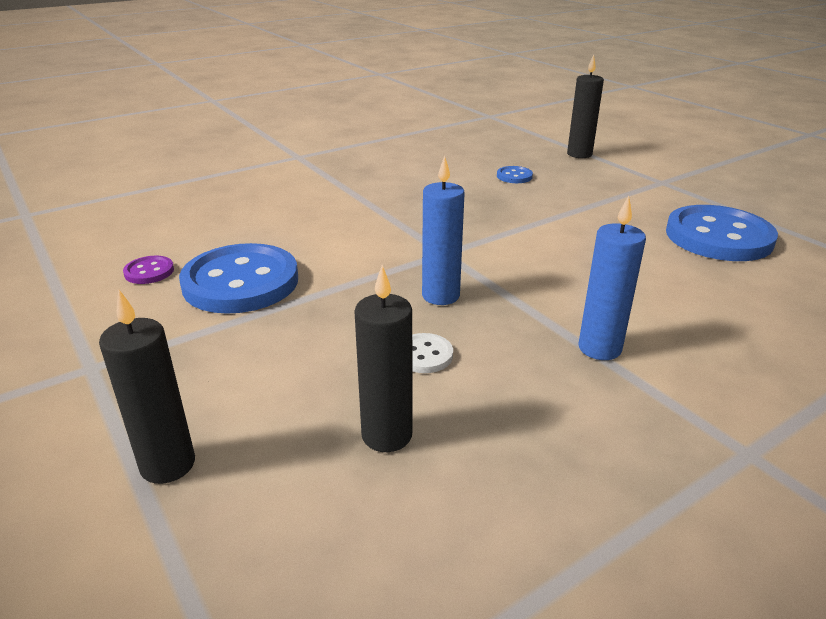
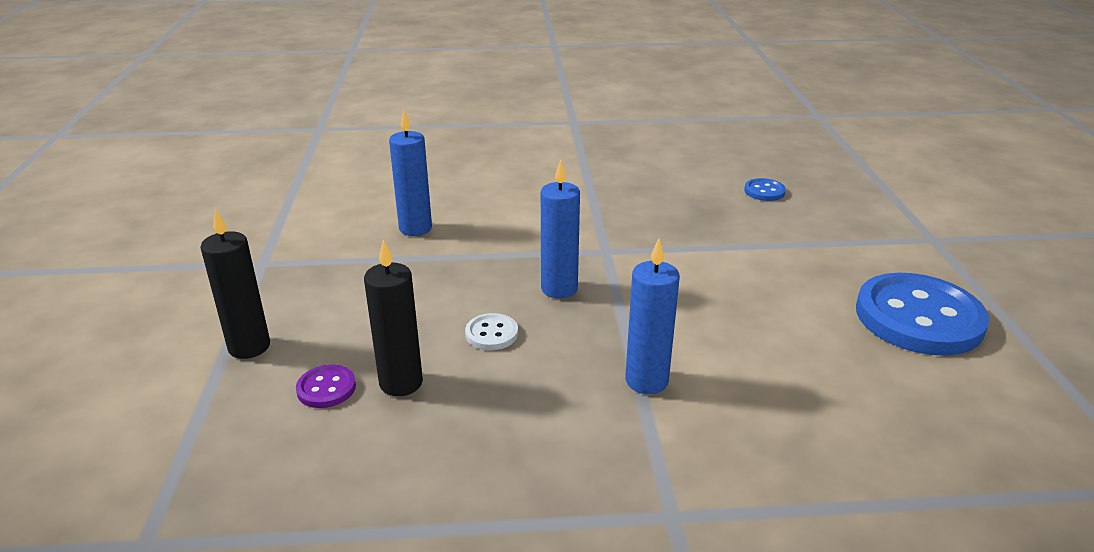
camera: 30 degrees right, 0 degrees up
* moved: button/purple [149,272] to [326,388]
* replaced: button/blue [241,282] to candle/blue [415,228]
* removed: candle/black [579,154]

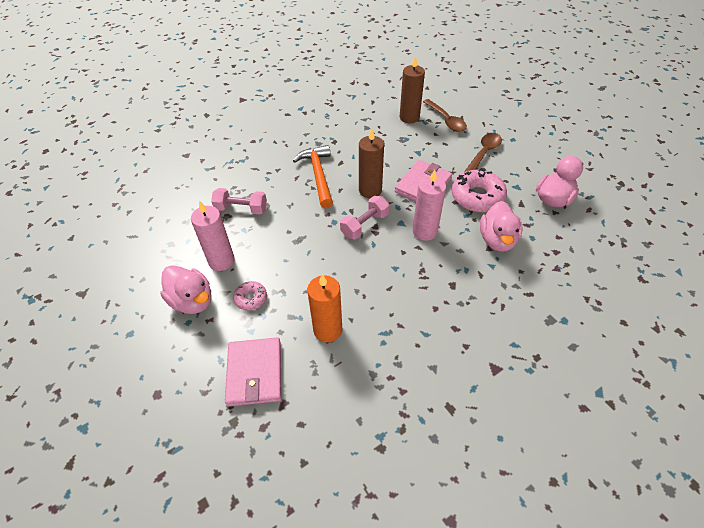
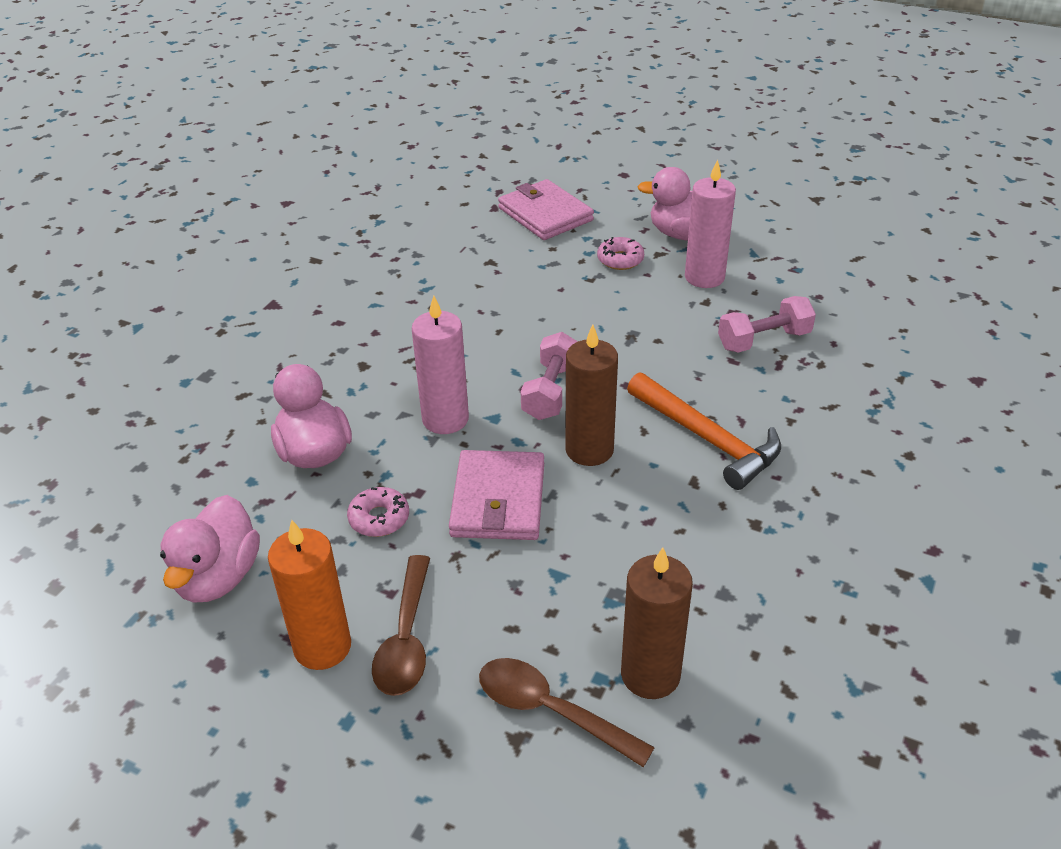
camera: 150 degrees right, 10 degrees down
* moved: candle/orange [328,330] to [322,647]
* resized: donut/pink [477,197] = [379,518] x0.53

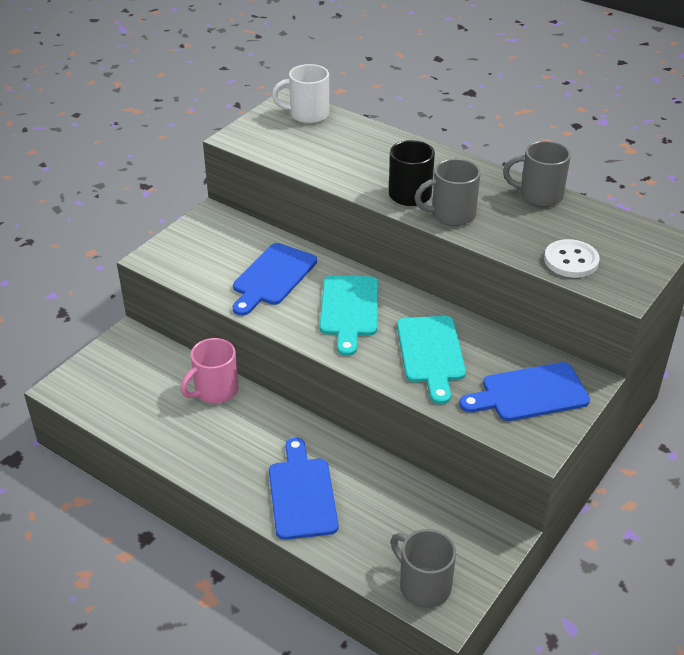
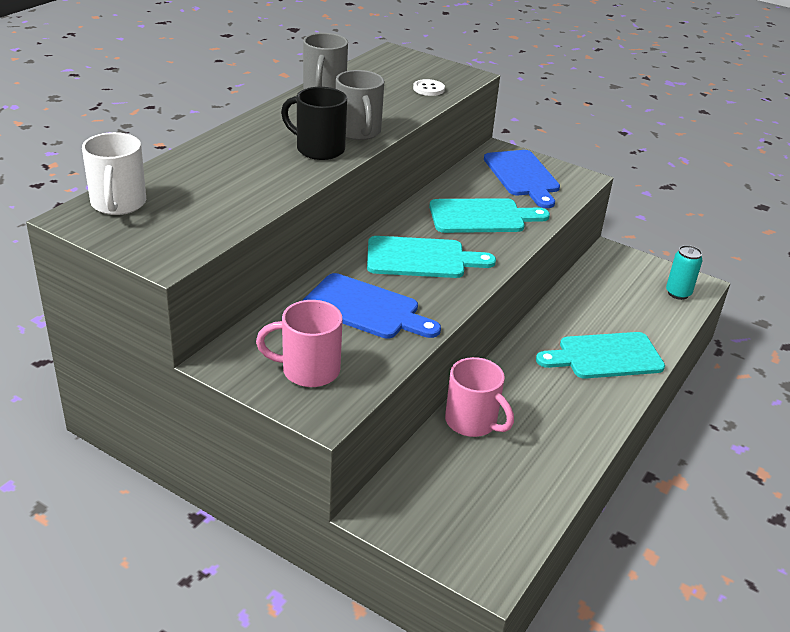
camera: 95 degrees left, 5 degrees down
* added: mug/pink [308,370]
* resized: button/white [571,260] = [428,89] x0.64
* recoloured: cutting board/blue [302,494] to cutting board/turquoise [605,356]
* replaced: mug/grey [423,585] to can/turquoise [678,293]

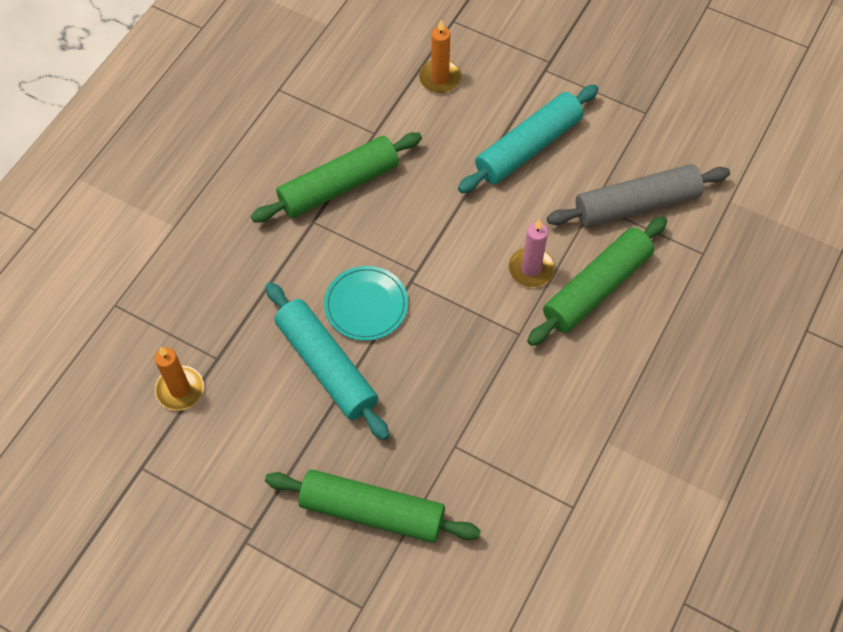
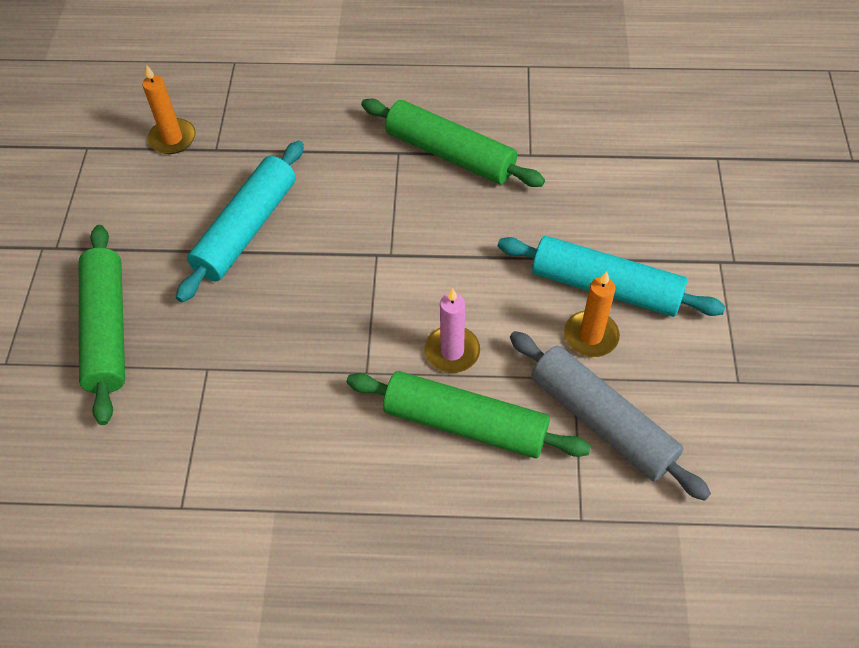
camera: 65 degrees right, 5 degrees down
* moved: candle/orange [440,78] to [591,336]
* removed: plate/turquoise [366,305]

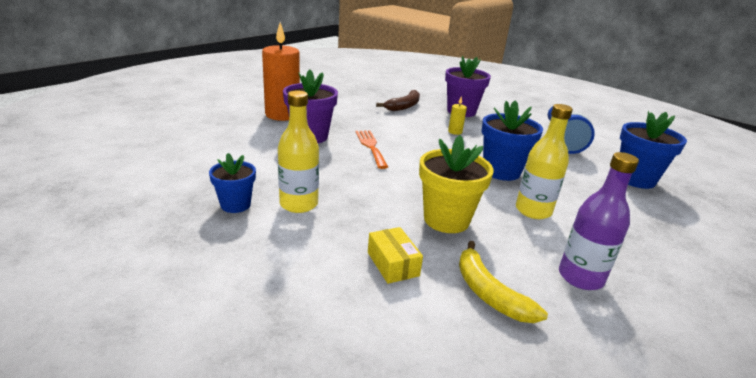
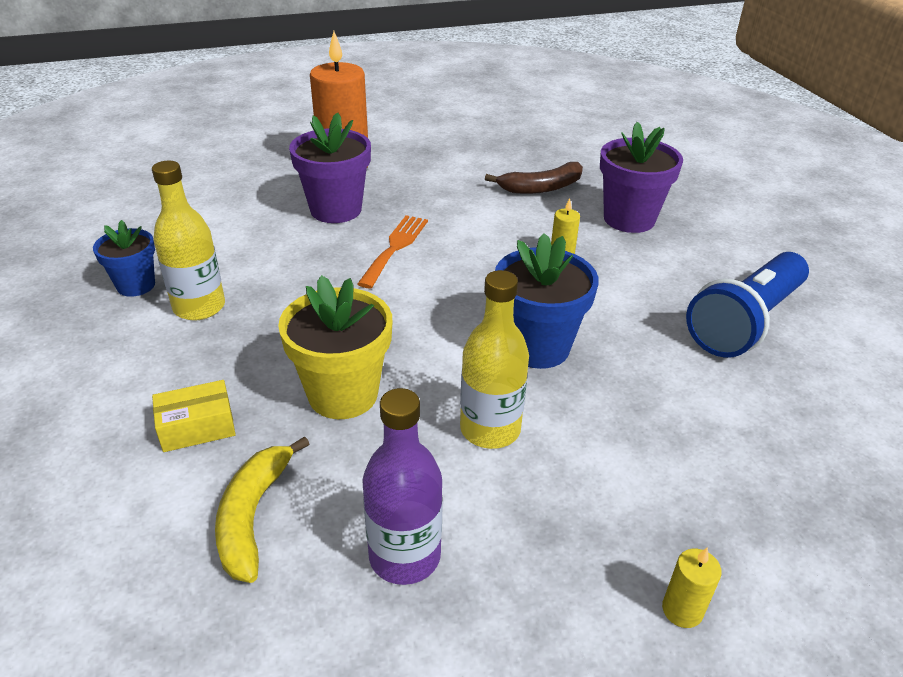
camera: 35 degrees right, 10 degrees up
* turned: box/yellow [392,264] = [197,427] 60 degrees clockwise
* added: candle/yellow [682,610]
* removed: flower pot/blue [635,179]

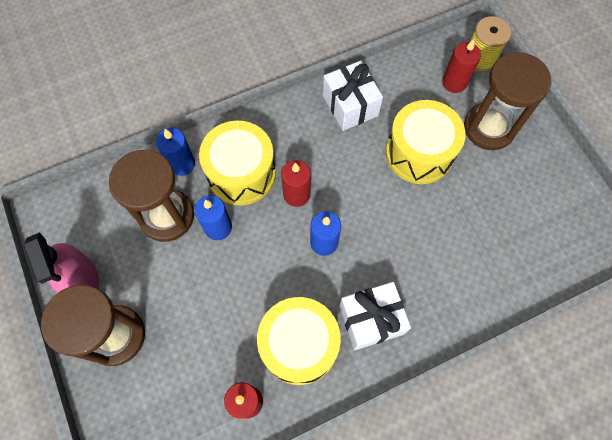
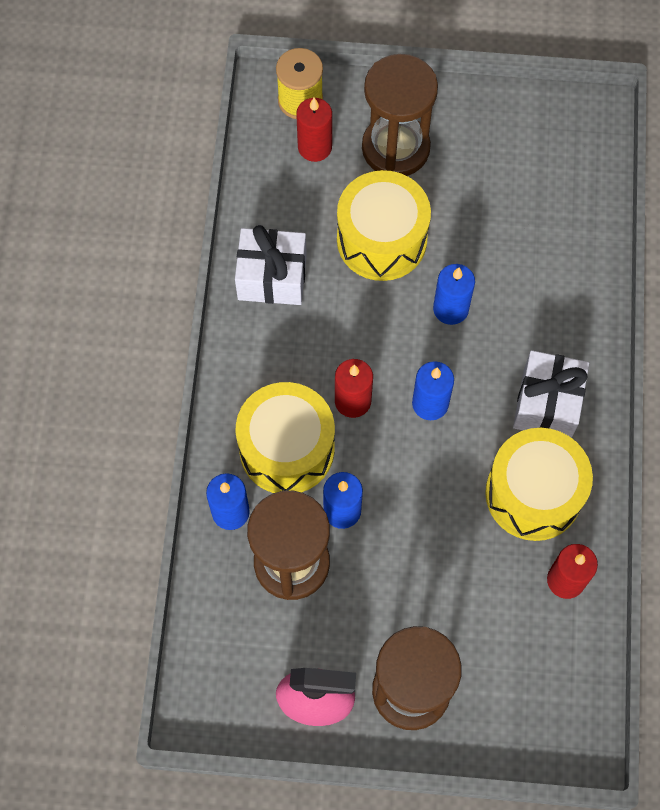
camera: 60 degrees left, 0 degrees up
* added: candle/blue [450,309]

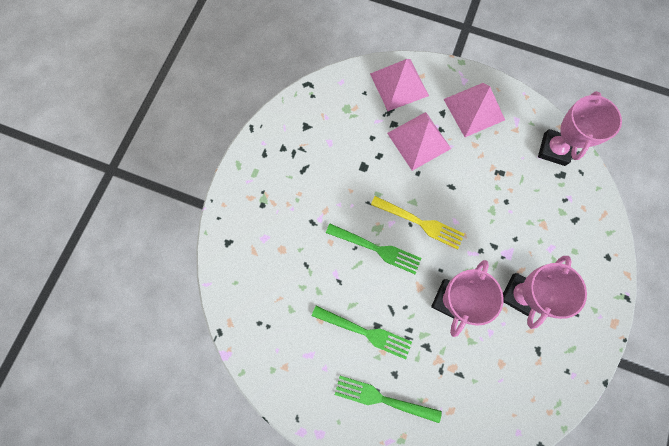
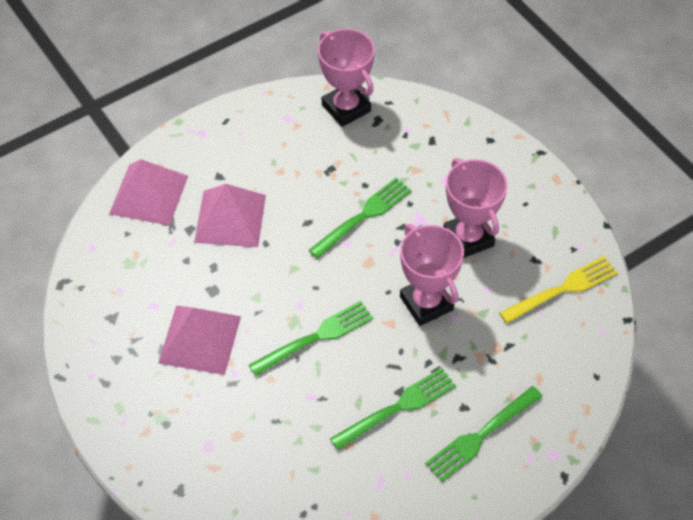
camera: 55 degrees left, 20 degrees down
* moved: pyramid/pink [473,109] to [199,339]
* added: fork/green [363,216]
* moved: fork/yellow [420,223] to [562,289]

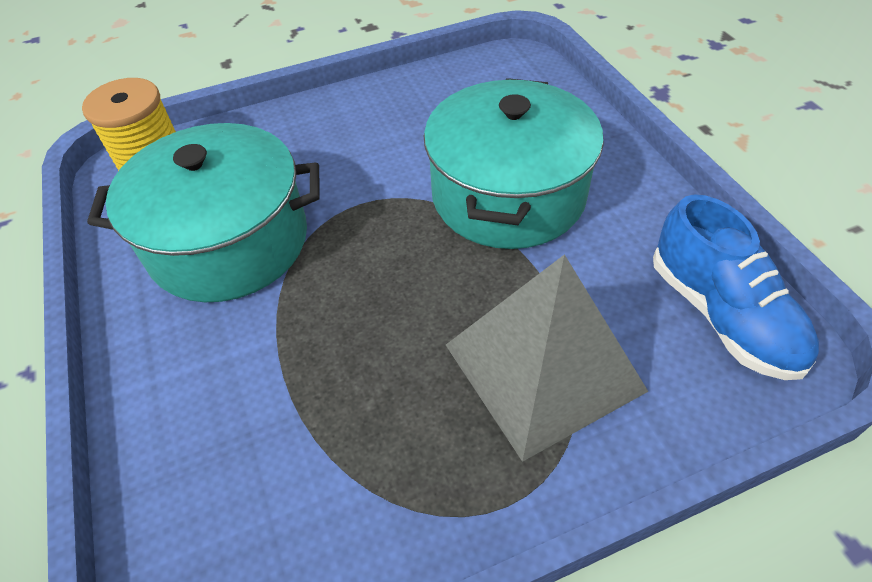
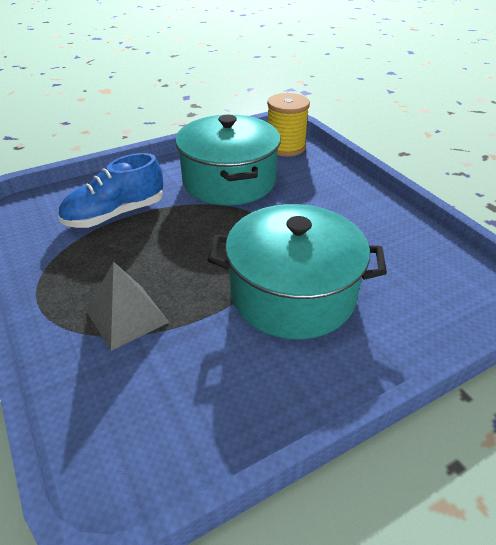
camera: 80 degrees right, 10 degrees down
* moved: shoe/blue [721,315] to [115,214]
* resized: pyramid/grey [543,367] = [127,316] x0.62

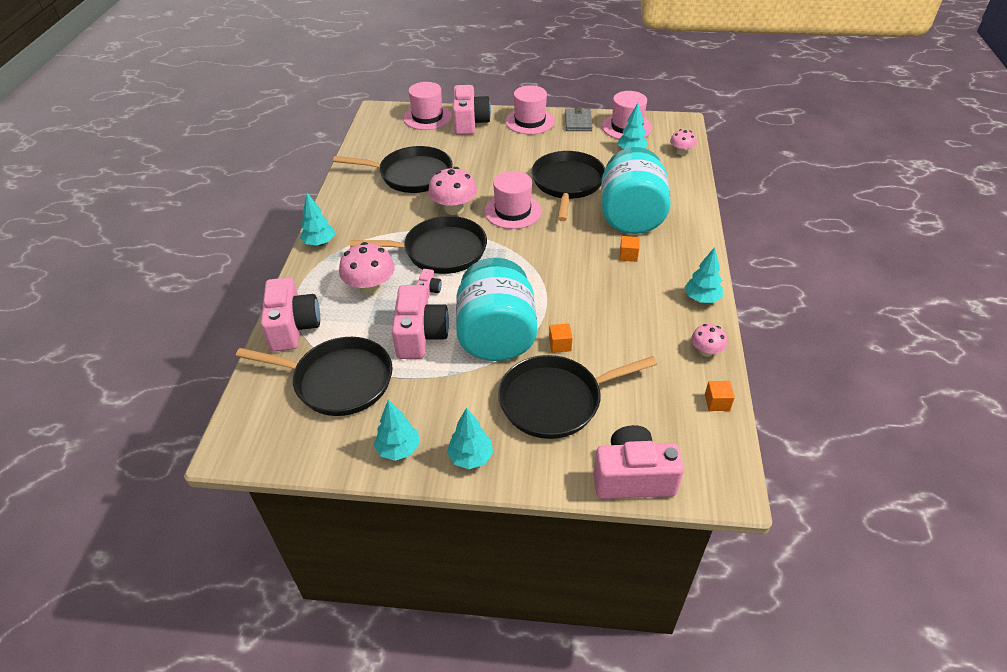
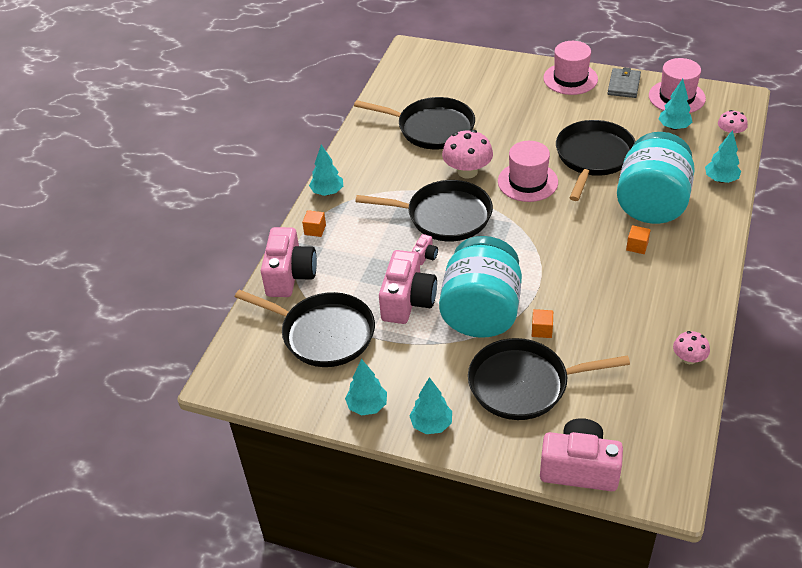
camera: 15 degrees right, 0 degrees up
* moved: cube/orange [717,402] to [315,230]
* moved: tree/turquoise [701,299] to [721,179]
* removed: mushroom/pink [370,287]
* removed: hat/pink [427,117]
* removed: camera/pink [470,123]

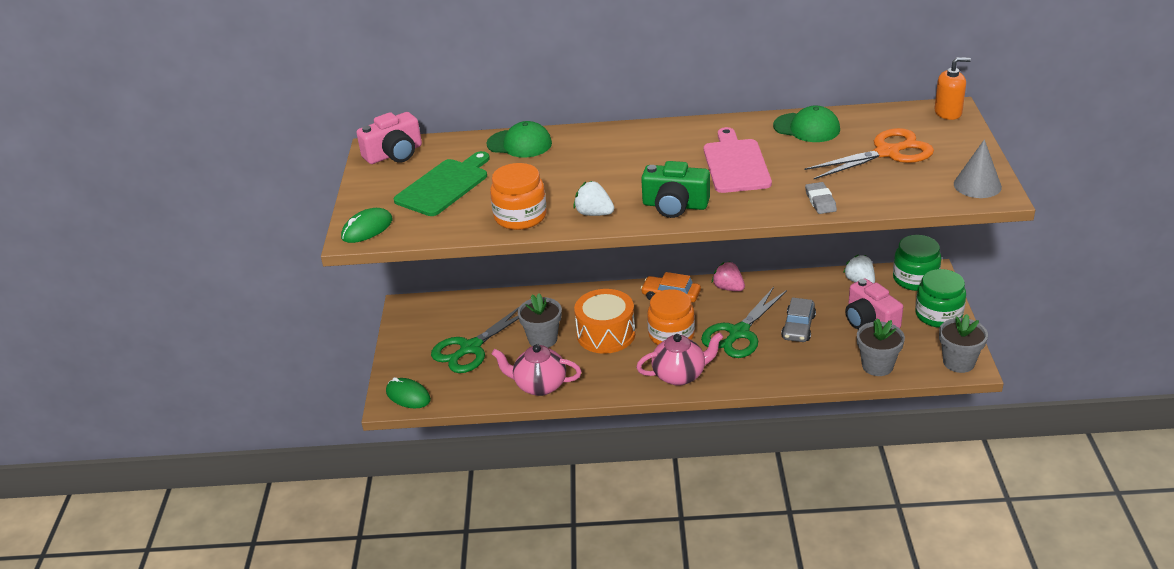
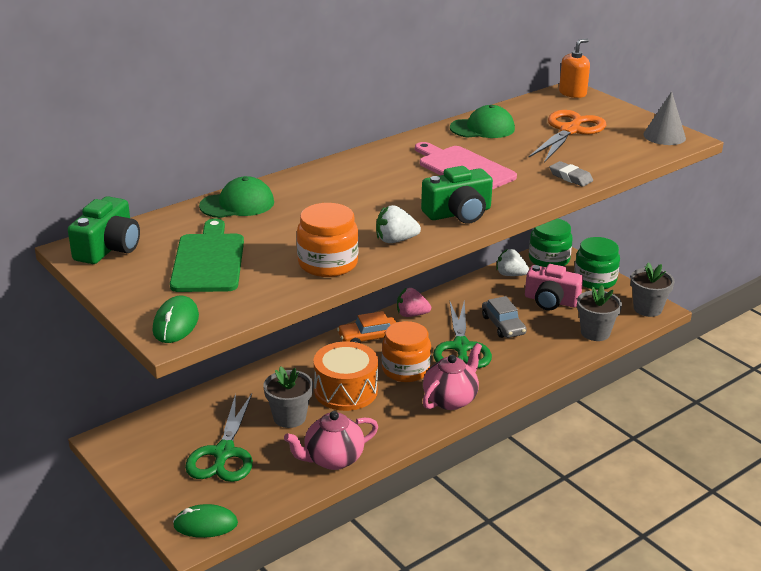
camera: 40 degrees left, 5 degrees down
* recoloured: camera/pink [394,154] to camera/green [108,248]

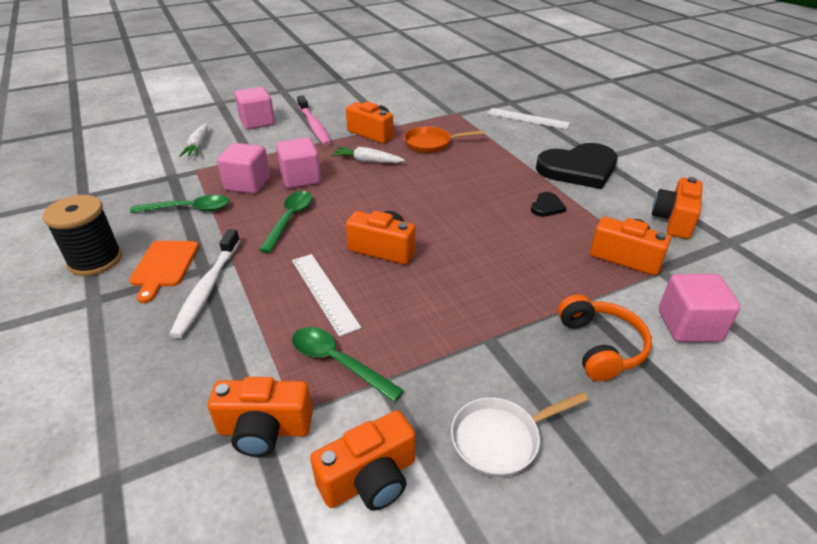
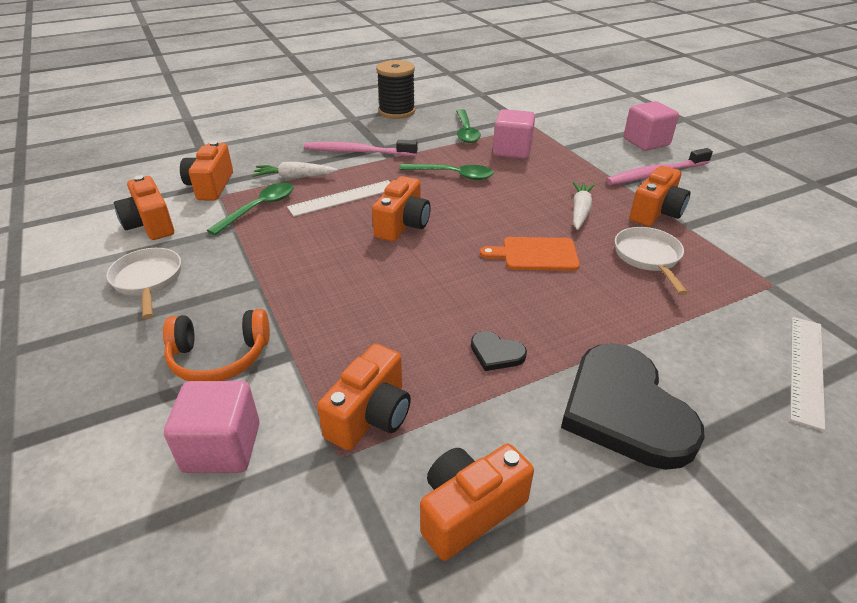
camera: 90 degrees right, 0 degrees up
* moved: carrot/white [198,146] to [294,177]
* recoloured: toothbrush/white [207,288] to toothbrush/pink [357,152]
* turned: camera/orange [674,220] = [469,511] 60 degrees counterclockwise
* moved: cutting board/orange [164,266] to [535,254]
* recoloured: pan/orange [431,144] to pan/white [648,258]
* removed: cube/pink [301,178]

